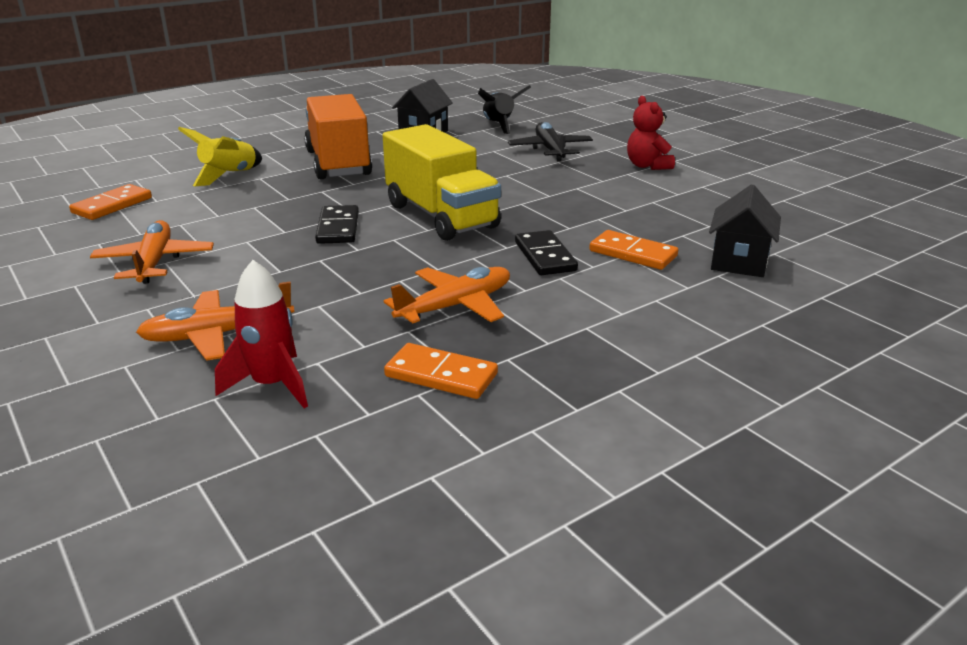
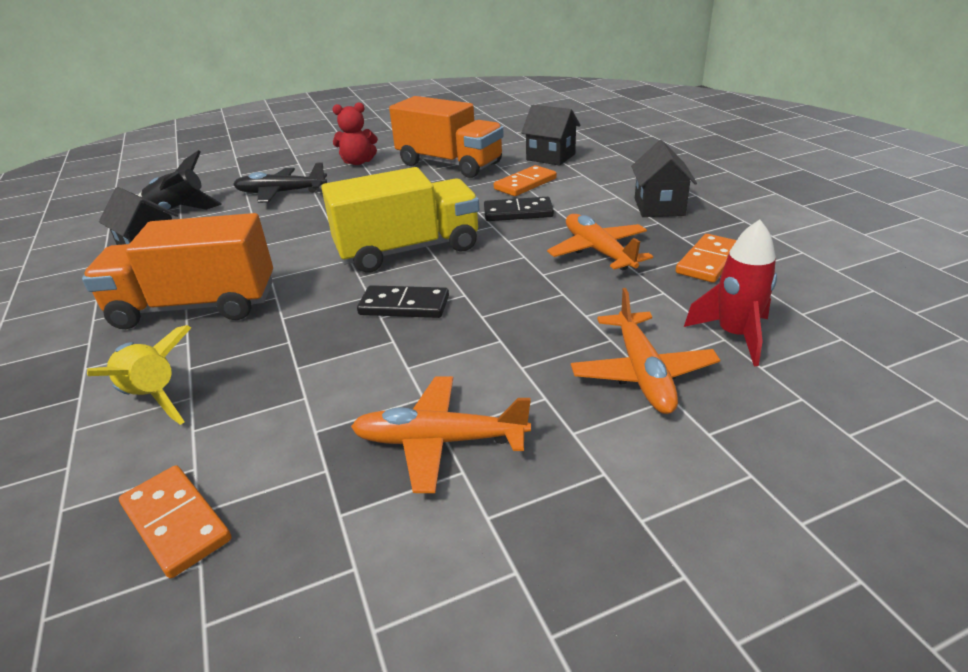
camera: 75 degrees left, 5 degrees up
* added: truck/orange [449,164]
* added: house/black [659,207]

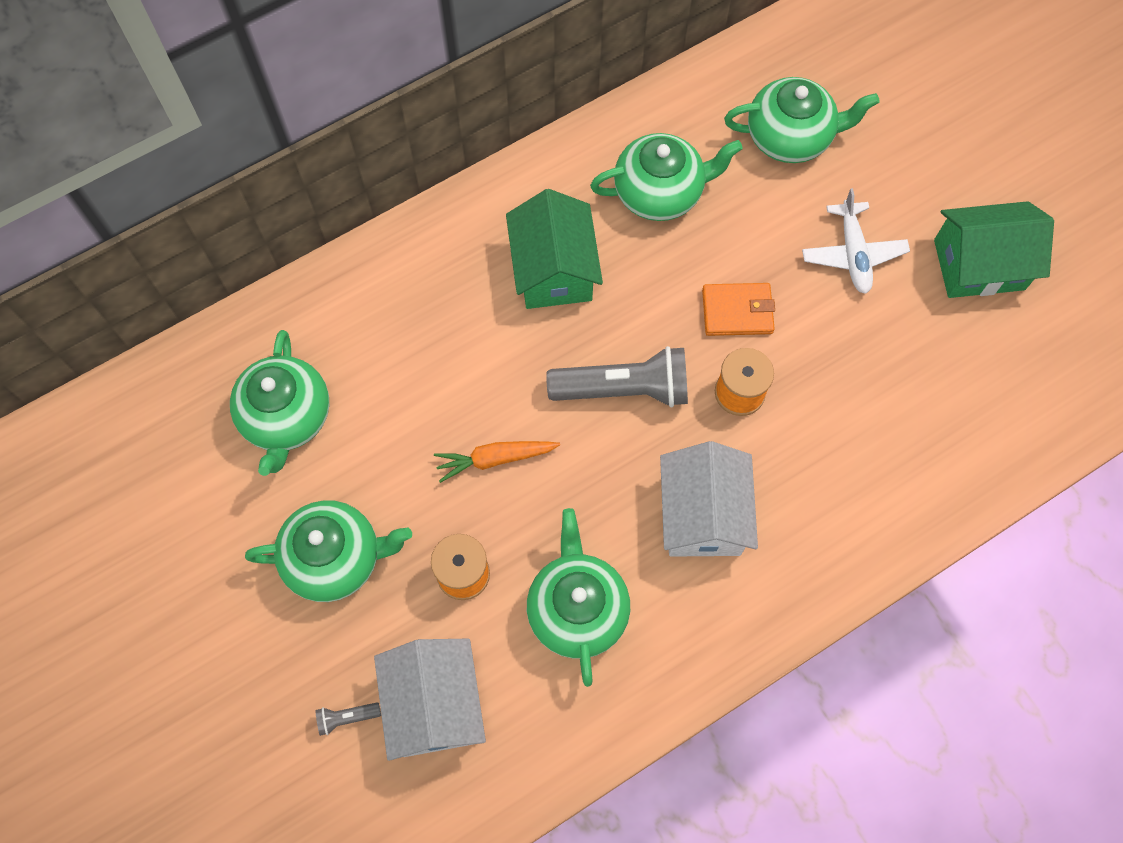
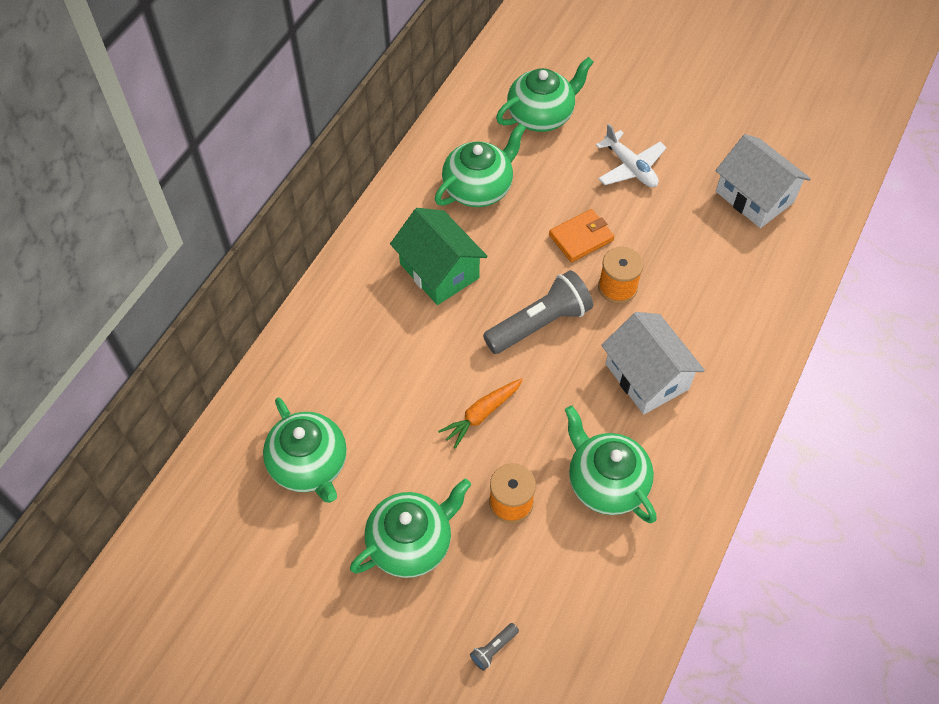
camera: 30 degrees left, 10 degrees down
* moved: house/white [434,704] to [754,197]
* removed: house/green [979,264]

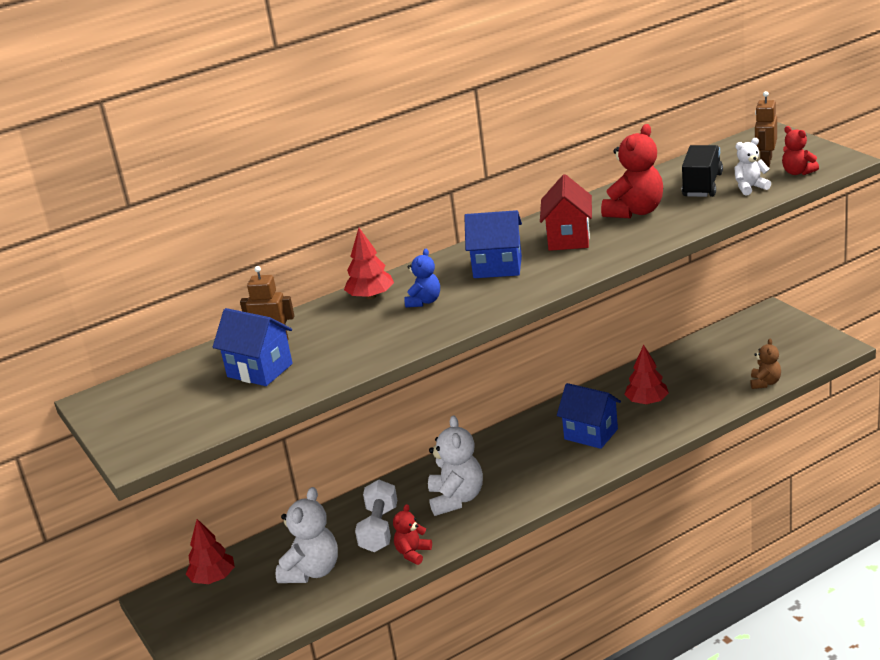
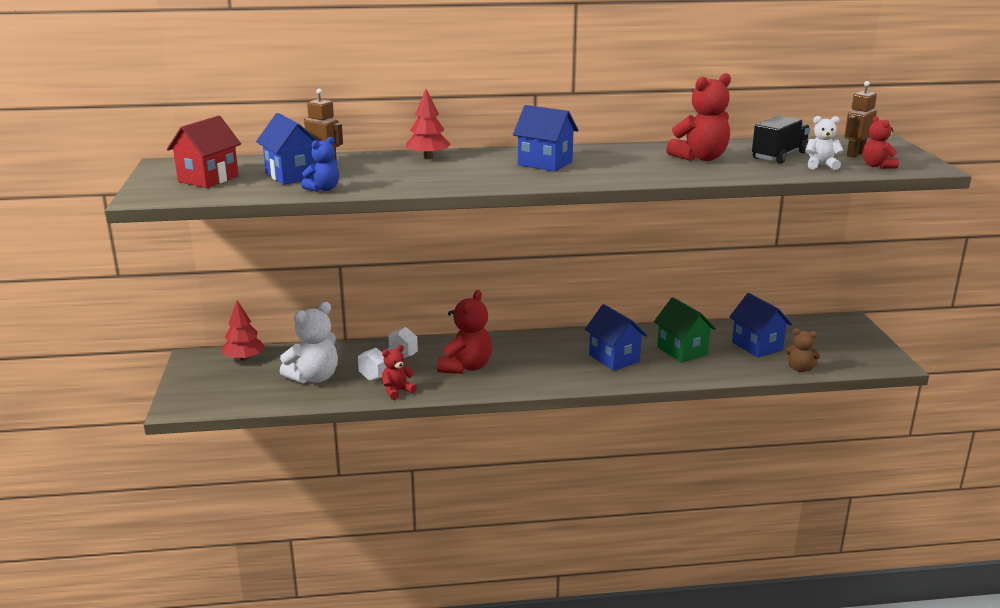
camera: 20 degrees right, 5 degrees down
* moved: house/red [568,239] to [208,179]
* moved: teddy bear/blue [424,301] to [323,189]
* recoloured: teddy bear/white [456,499] to teddy bear/red [465,367]
* replaced: tree/red [647,402] to house/green [682,351]
* added: house/blue [757,346]
* turned: teddy bear/brown [765,383] = [799,369] 75 degrees clockwise

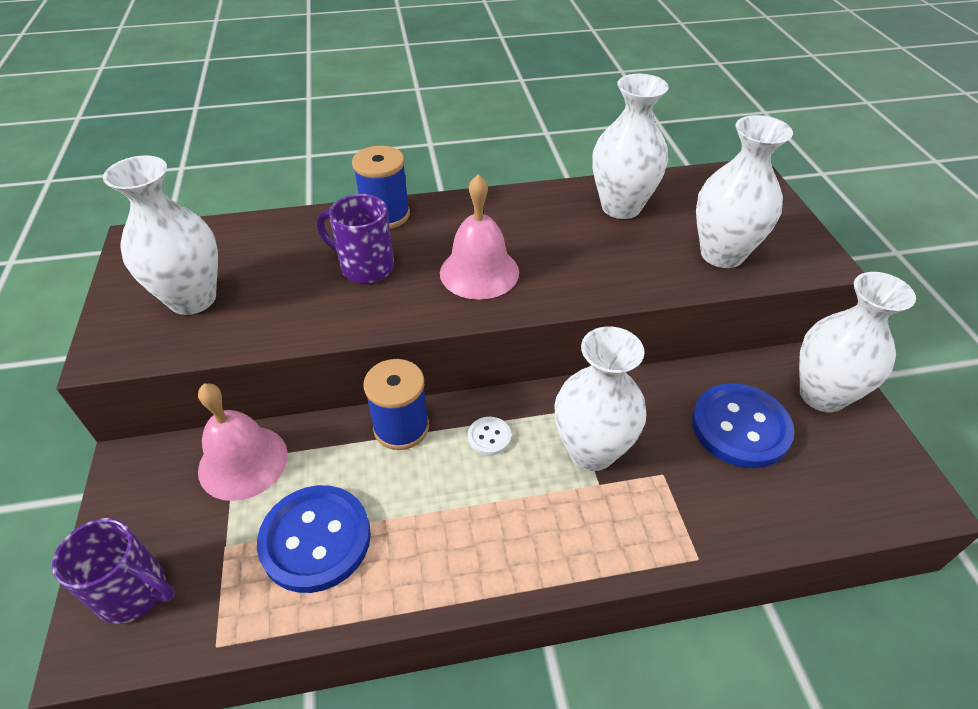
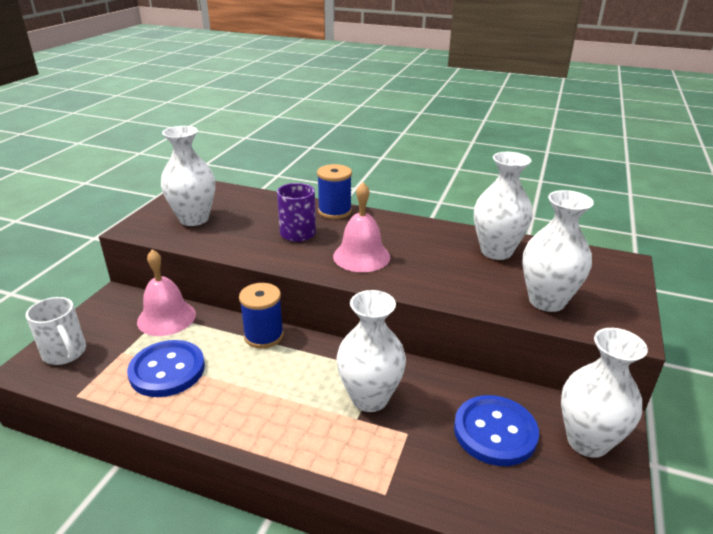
camera: 30 degrees right, 15 degrees down
* recoloured: mug/purple [135,592] to mug/white [65,353]
* removed: button/white [489,437]

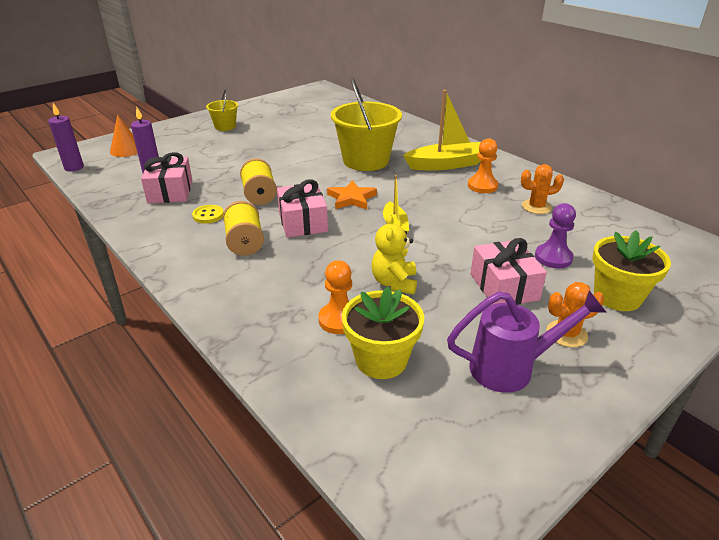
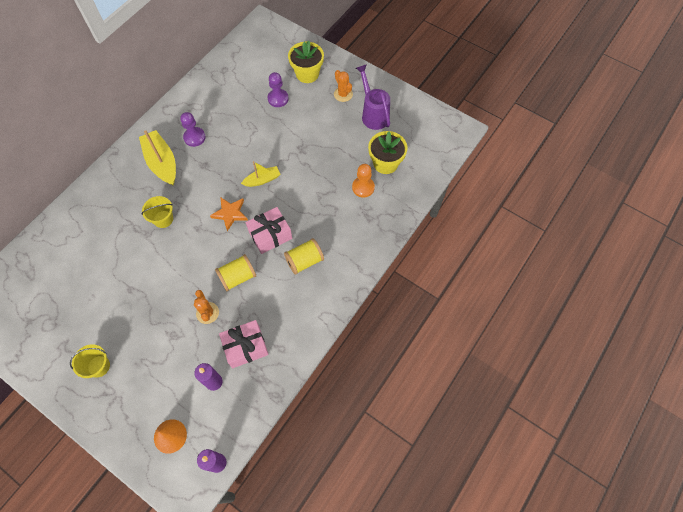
camera: 105 degrees left, 30 degrees up
* resized: bucket/yellow [366,161] = [163,219] x0.51
* recoloured: pawn/orange [482,186] to pawn/purple [194,137]
* moved: cactus/orange [536,207] to [207,313]
* removed: button/yellow [208,215]
* removed: teddy bear/yellow [394,283]
* removed: gift/pink [504,286]

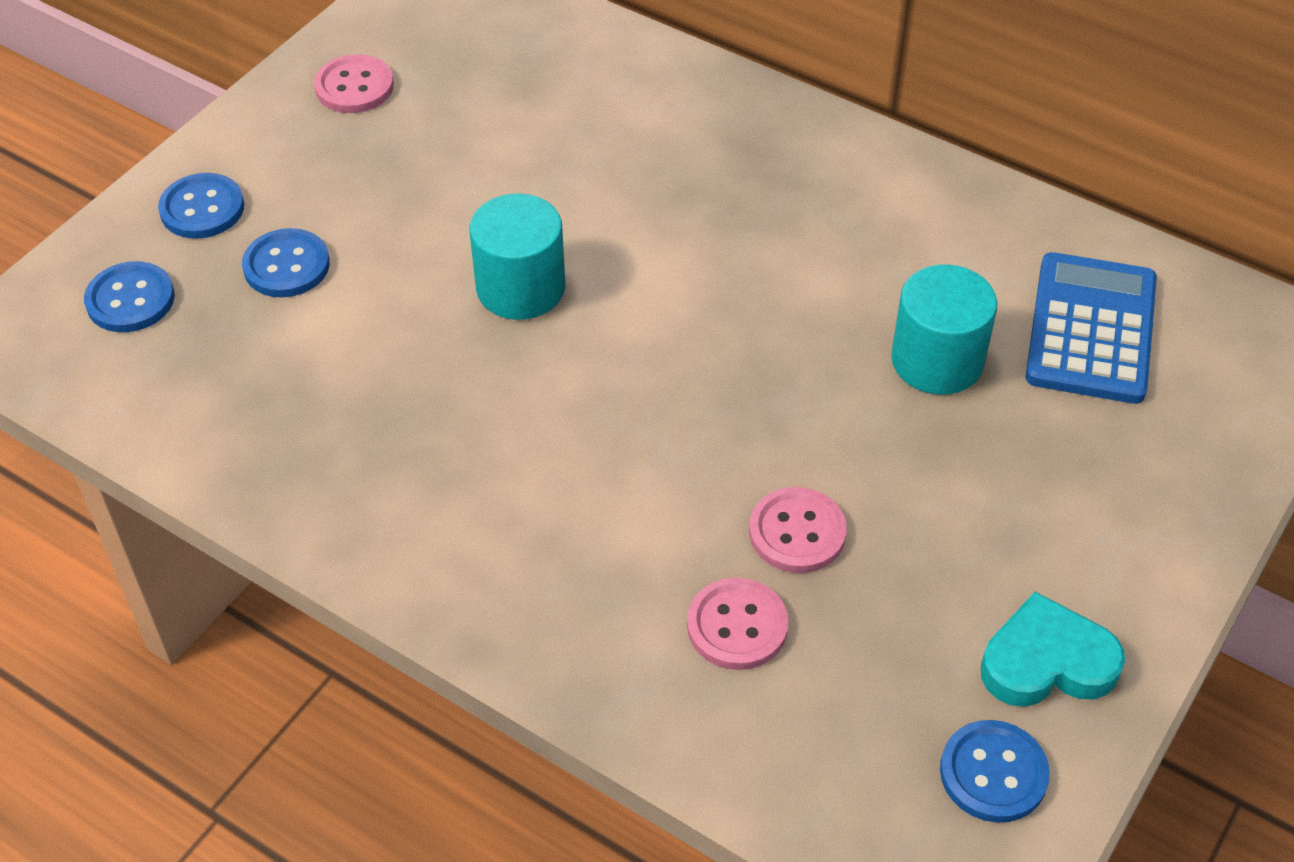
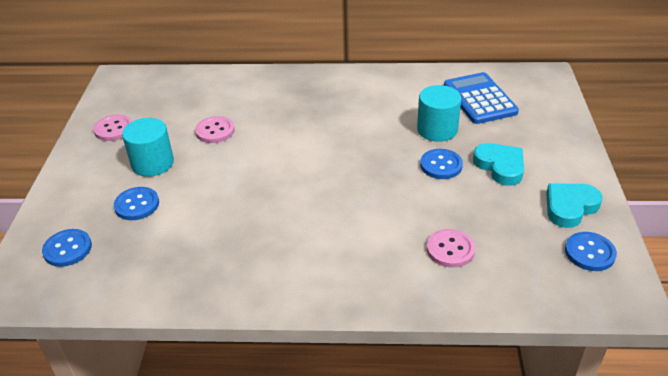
camera: 30 degrees left, 10 degrees down
* moved: cylinder/turquoise [521,288] to [152,163]
* moved: button/pink [797,532] to [215,131]
* moved: button/blue [202,208] to [441,165]
* added: heart/turquoise [500,166]

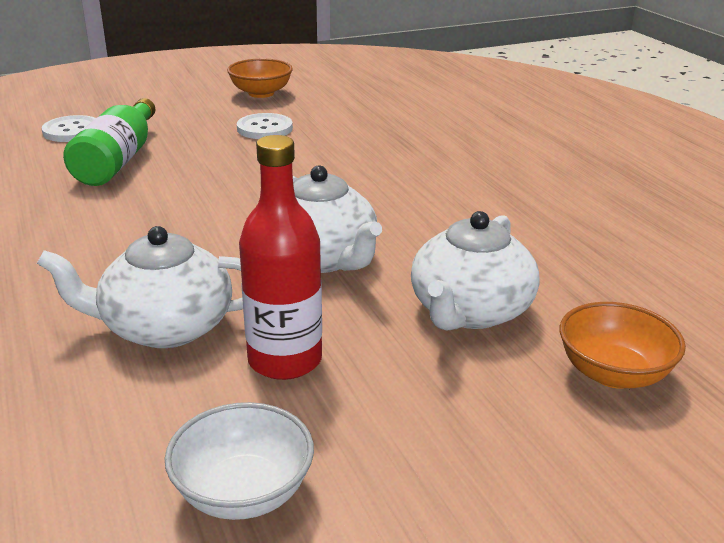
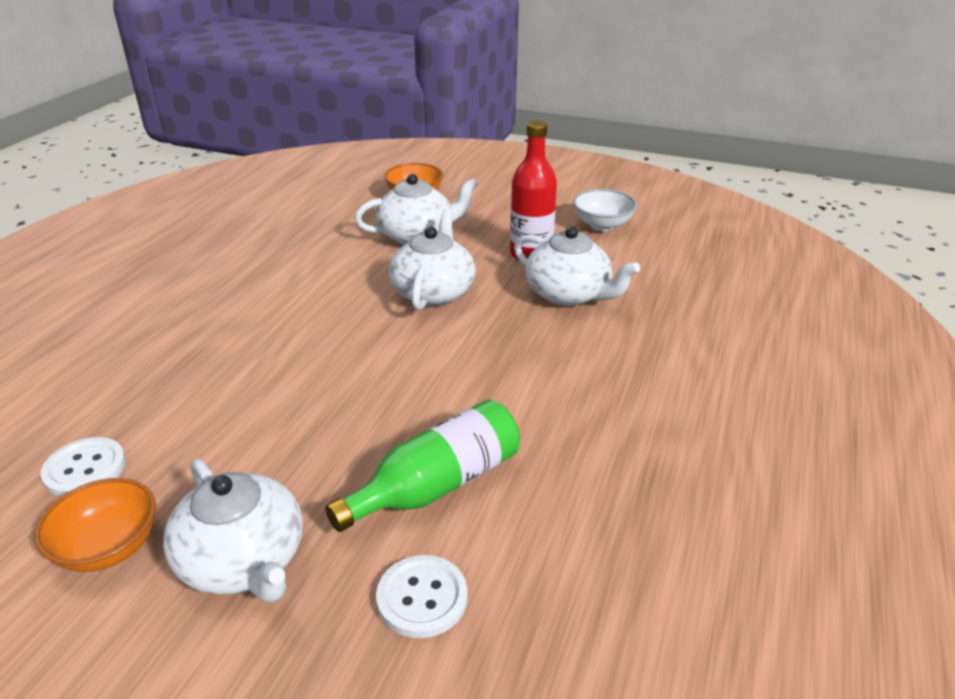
camera: 135 degrees left, 5 degrees up
* moved: button/white [264,128] to [85,469]
* added: teapot/white [244,561]

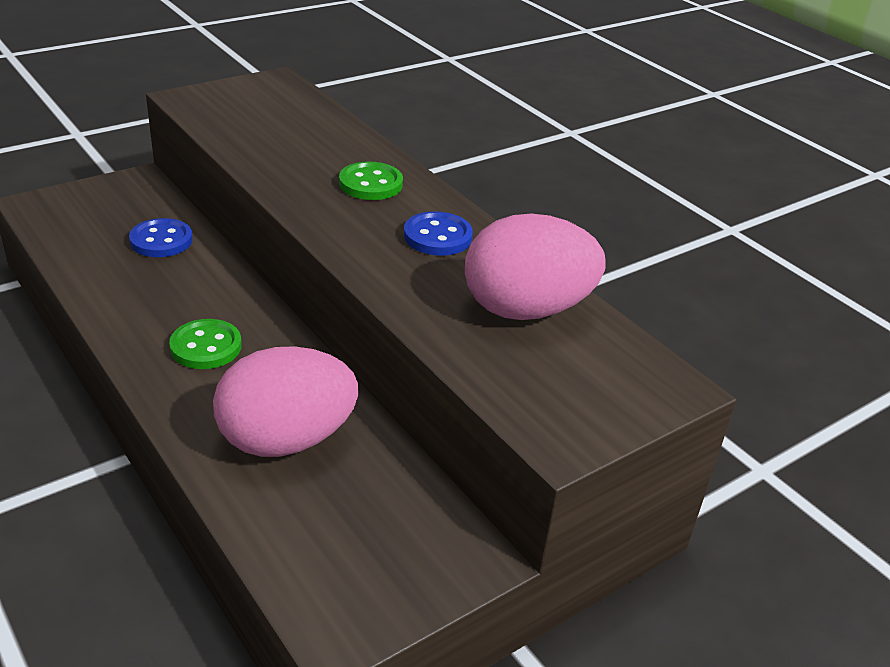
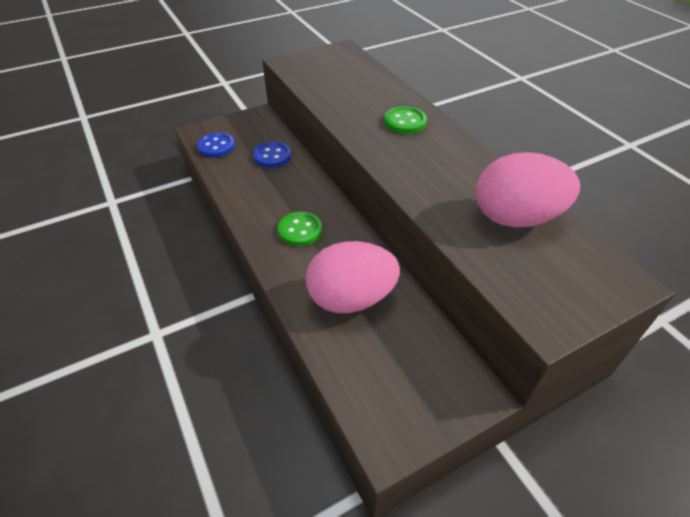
camera: 10 degrees right, 10 degrees up
* moved: button/blue [437,236] to [216,146]

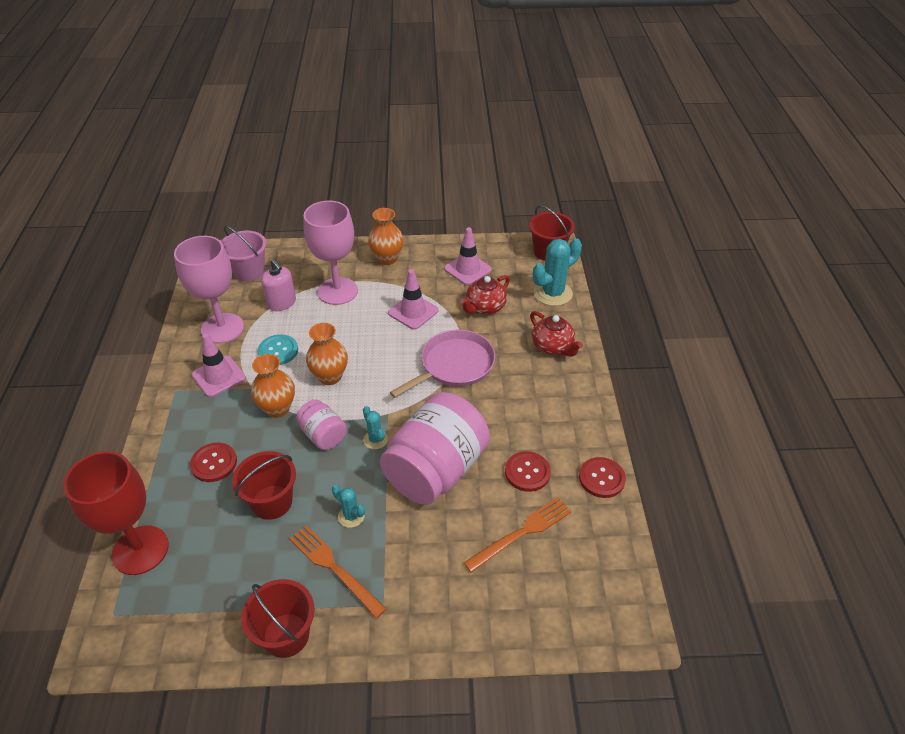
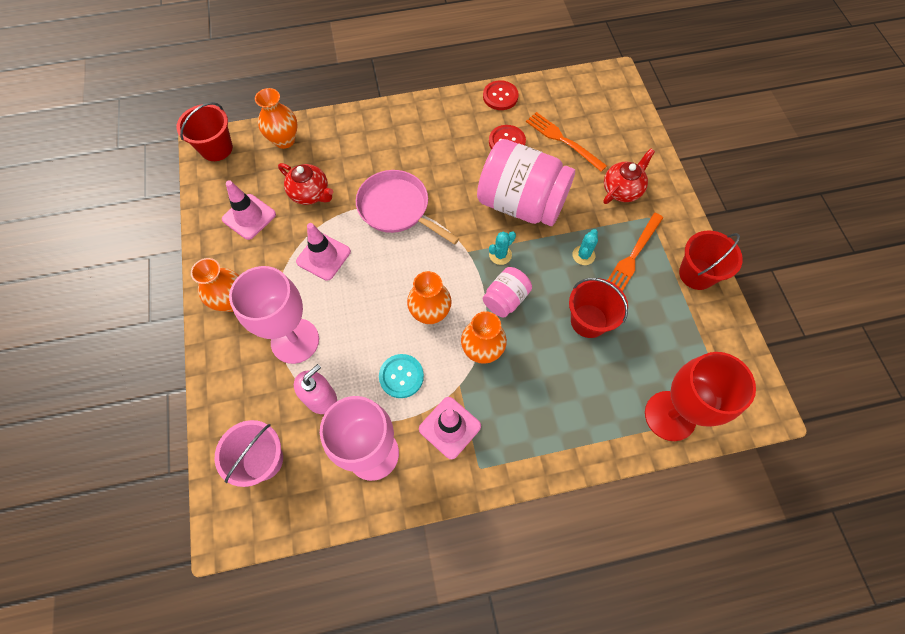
camera: 100 degrees left, 20 degrees up
* replaced: cactus/turquoise [553,293] to vase/orange [284,140]
* moved: teapot/red [553,347] to [622,190]
* removed: button/red [214,463]

